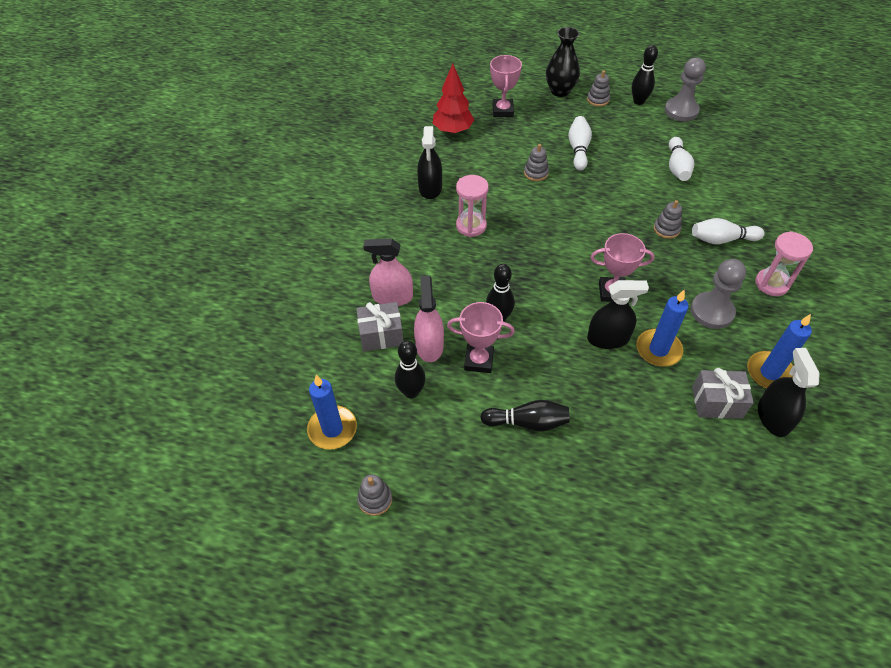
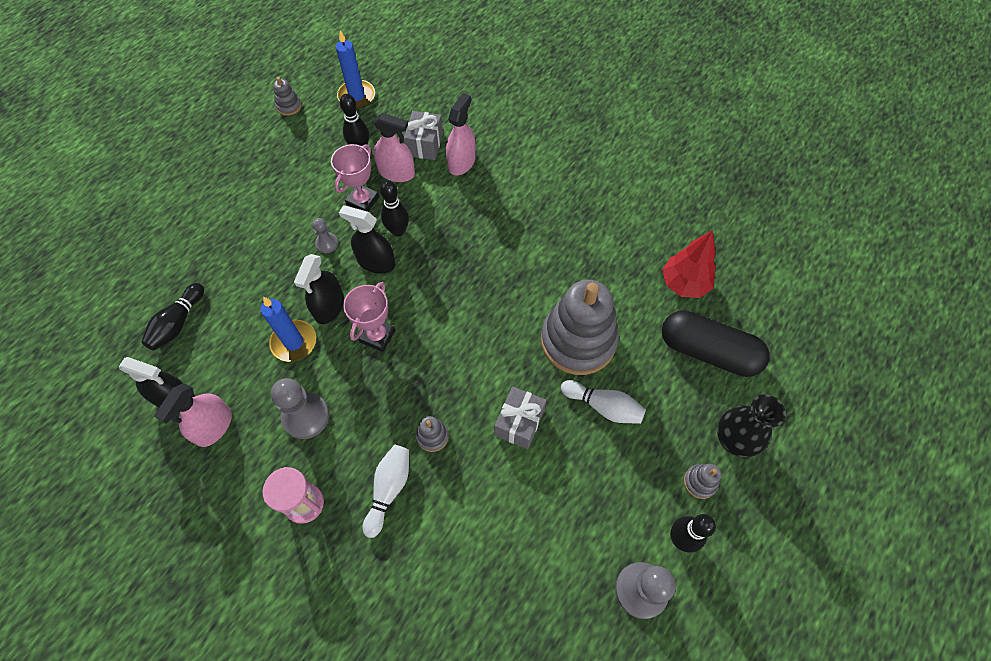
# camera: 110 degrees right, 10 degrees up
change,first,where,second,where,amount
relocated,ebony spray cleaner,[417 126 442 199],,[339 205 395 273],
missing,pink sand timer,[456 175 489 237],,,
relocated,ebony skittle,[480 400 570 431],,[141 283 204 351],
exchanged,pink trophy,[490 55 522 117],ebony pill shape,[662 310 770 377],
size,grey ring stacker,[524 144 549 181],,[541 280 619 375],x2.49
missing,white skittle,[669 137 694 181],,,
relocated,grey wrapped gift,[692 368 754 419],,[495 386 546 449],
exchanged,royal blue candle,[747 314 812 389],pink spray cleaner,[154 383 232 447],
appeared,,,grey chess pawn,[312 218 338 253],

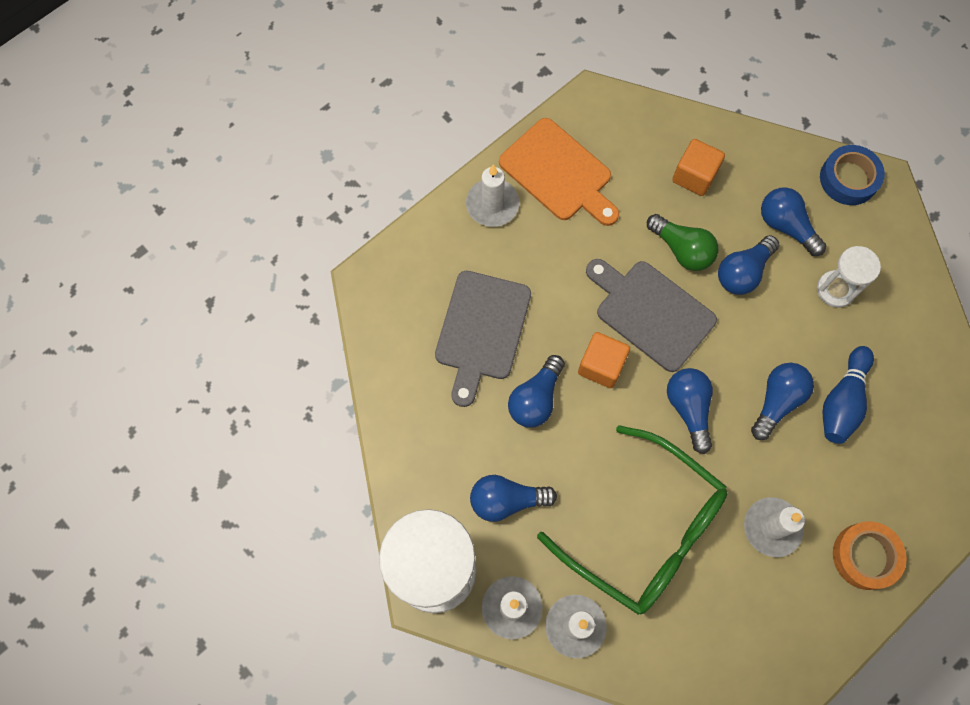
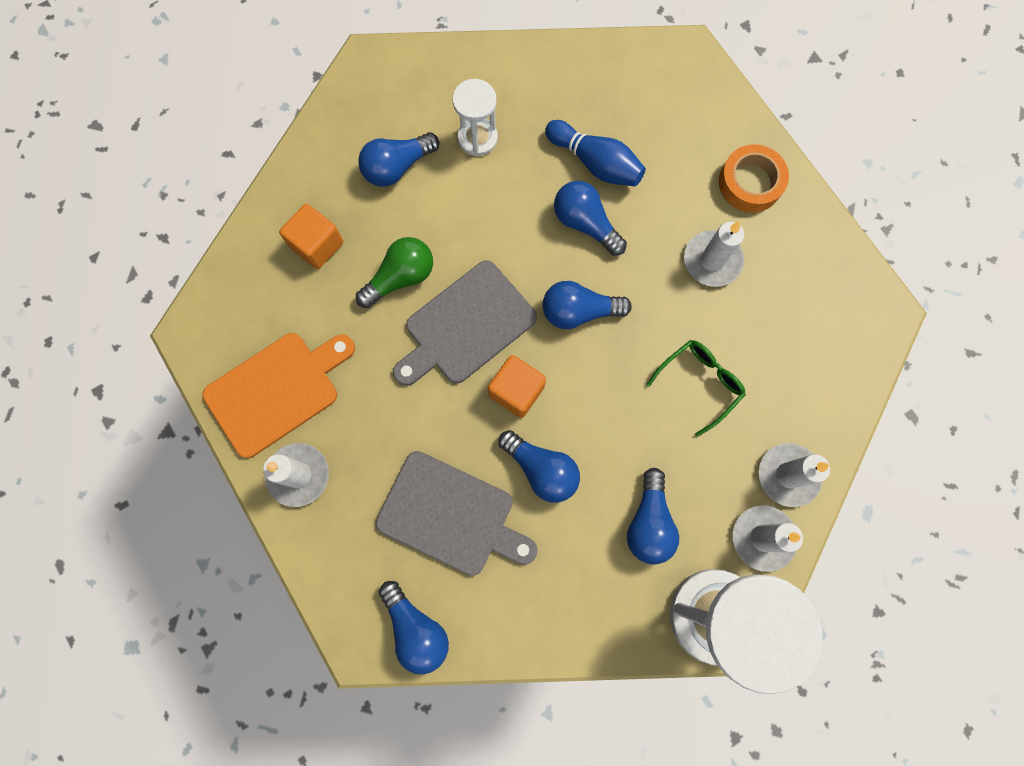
# camera: 80 degrees left, 5 degrees up
change,first,where,second,where,amount
size,emerald eyeglasses,[537 425 728 615],,[646 340 746 437],x0.48
relocated,royal blue lightbulb,[718 235 779 295],,[379 581 449 675],
missing,royal blue sticky tape,[820 145 885 205],,,

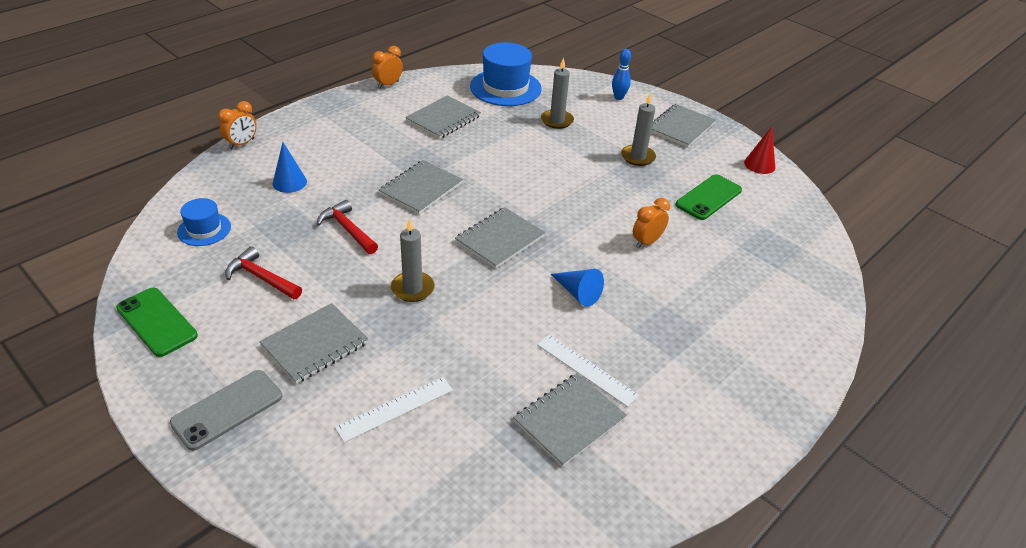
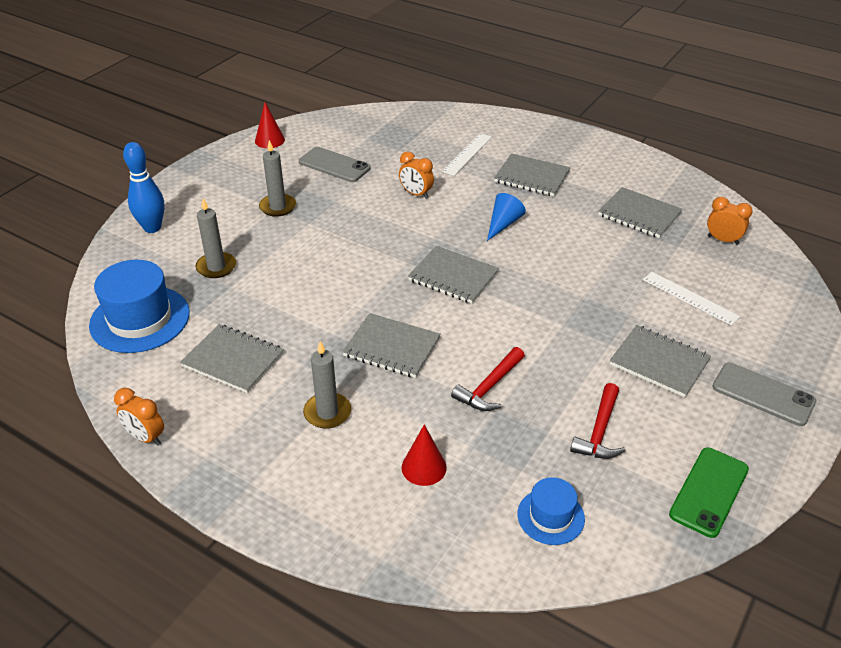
# camera: 100 degrees left, 0 degrees up
change,first,where,second,where,amount
relocated,bright orange alarm clock,[218 101 257 149],,[707 197 753 245],
colour,royal blue cone,[273 142 307 193],scarlet cone,[402 424 447 486],
relocated,grey candle,[391 218 435 302],,[303 341 351 429],
relocated,white straightedge,[537 335 639 407],,[442 133 492 176],
size,royal blue skittle,[612 49 631 100],,[123 142 165 233],x1.54
relocated,grey notebook,[651 104 716 148],,[494 153 571 196],
colour,emerald mobile phone,[676 174 742 220],grey mobile phone,[299 147 371 182],

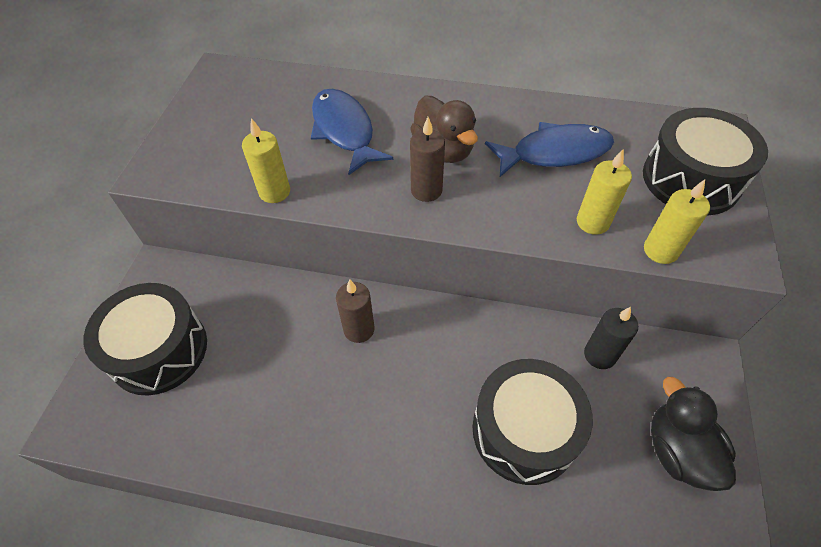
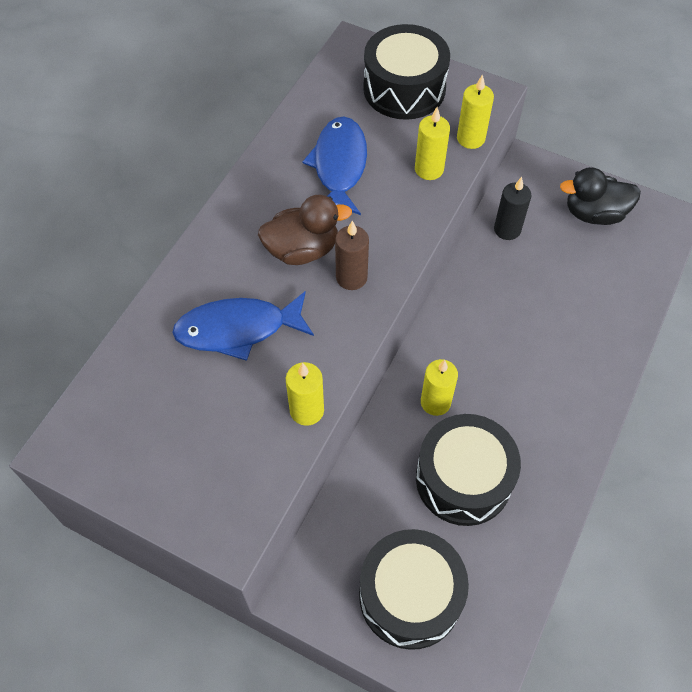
# camera: 75 degrees left, 5 degrees up
change,first,where,second,where,amount
colour,brown candle,[336 279 375 343],golden candle,[421 359 458 416],
relocated,ebony toy drum,[473 359 593 485],,[416 414 521 526],

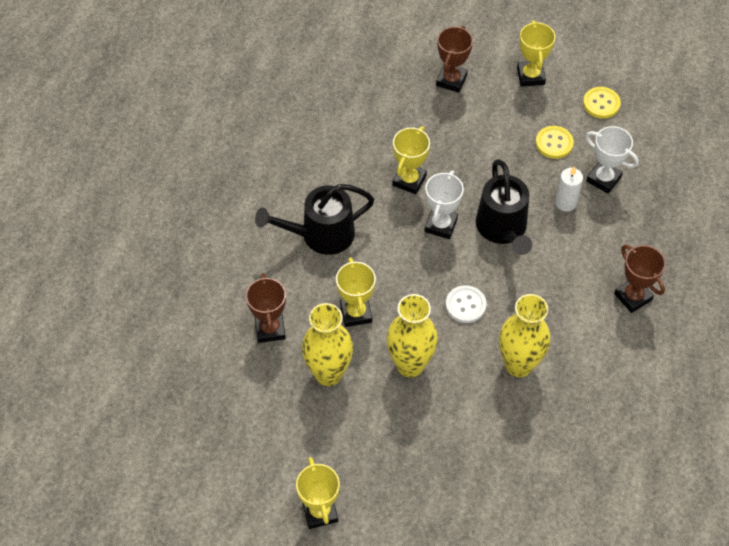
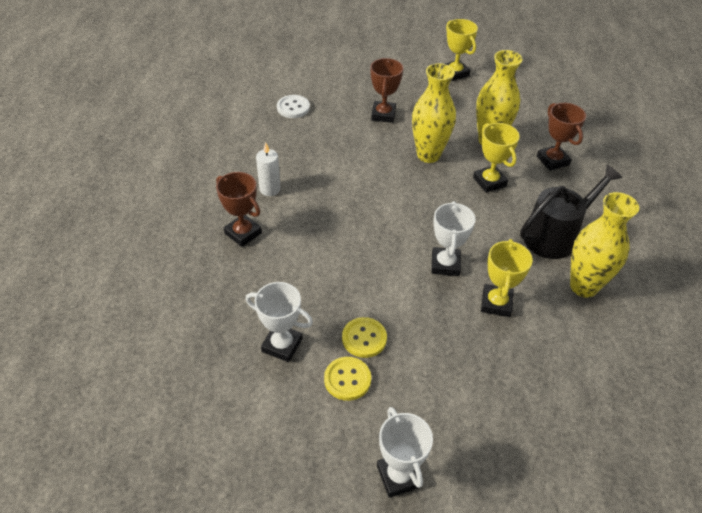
# camera: 165 degrees right, 10 degrees down
change,first,where,second,where,amount
relocated,brown trophy,[436 26 473 93],,[371 58 403 123],
relocated,white sewing button,[446 285 486 323],,[277 95 310 118],
missing,ebony watering can,[476 160 532 255],,,
relocated,golden vase,[499 294 551 377],,[570 192 639 298],
colour,golden trophy,[517 20 556 87],white trophy,[377 407 433 498],
relocated,white candle,[555 166 583 212],,[256 143 281 196],
relocated,golden sewing button,[583 87 621 119],,[342 317 387 358],

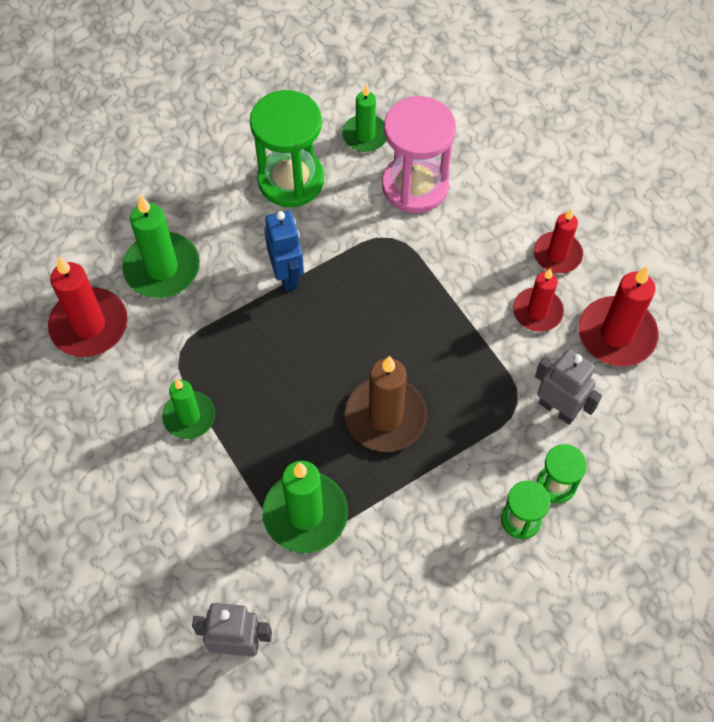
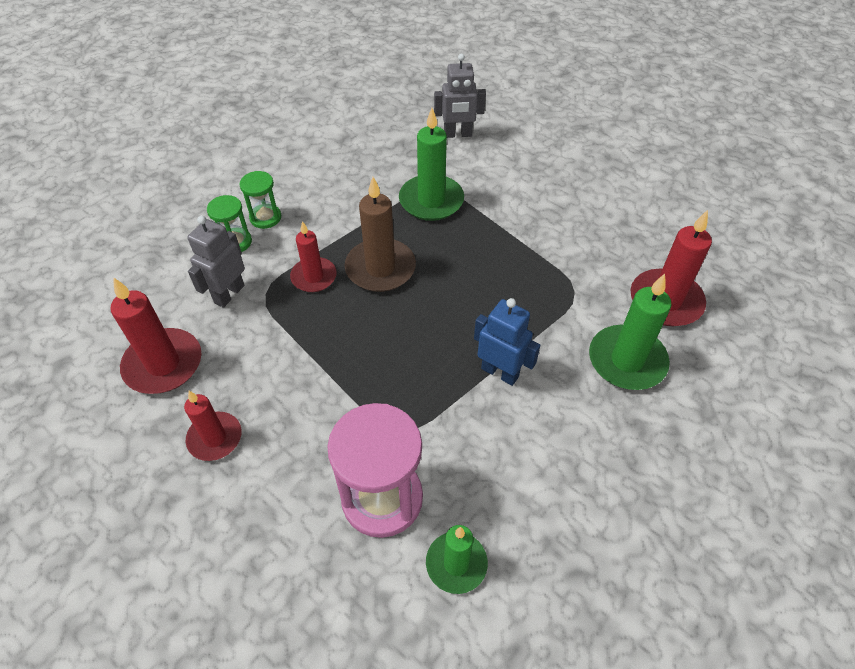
# camera: 170 degrees right, 10 degrees down
change,first,where,second,where,amount
missing,emerald candle,[162 379 215 439],,,
missing,emerald sand timer,[250 90 324 207],,,
spun,royal blue robot,[265 210 304 291],,[474 298 541 386],150 degrees clockwise
relocated,scarlet candle,[513 268 564 332],,[290 221 337 292],
spun,grey robot,[535 349 602 425],,[187 216 245 308],90 degrees clockwise

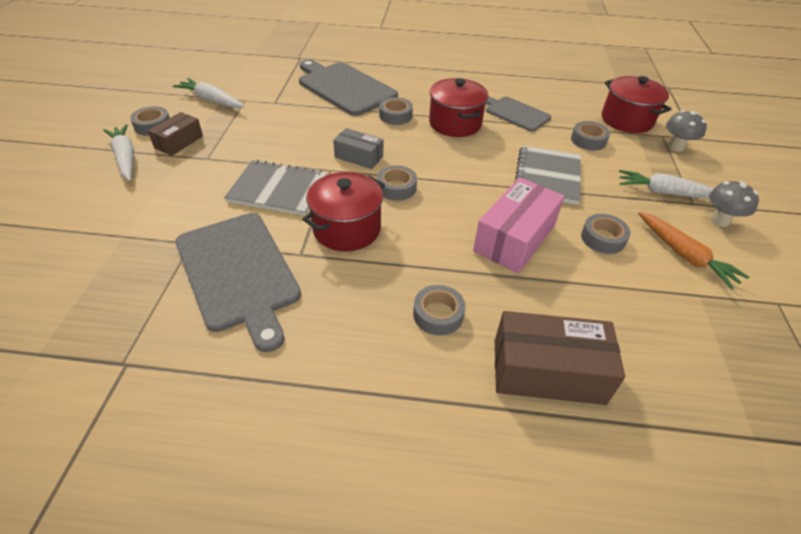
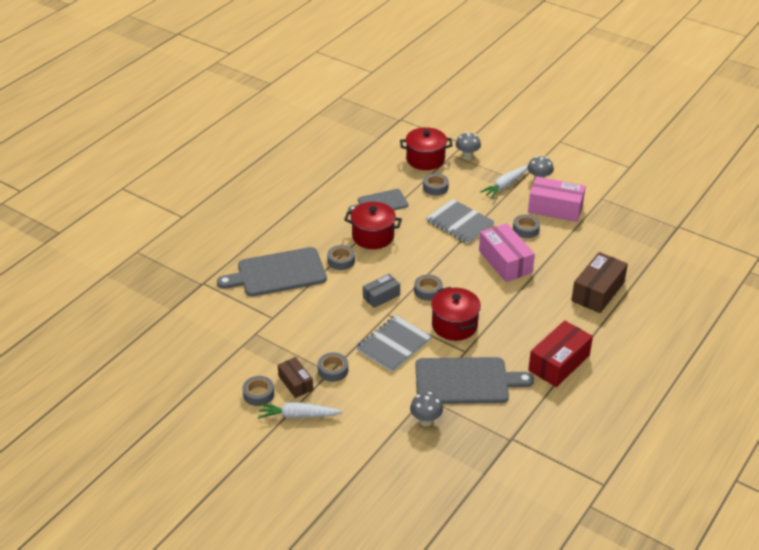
# camera: 60 degrees left, 5 degrees down
change,first,where,second,where,amount
missing,white toy carrot,[173 78 245 108],,,
relocated,grey sticky tape,[413 285 466 335],,[318 352 348 382],
exchanged,bright orange toy carrot,[638 212 749 290],pink parcel,[528 177 586 222],
appeared,,,grey mushroom,[410 392 443 426],
appeared,,,scarlet parcel,[528 320 593 387],

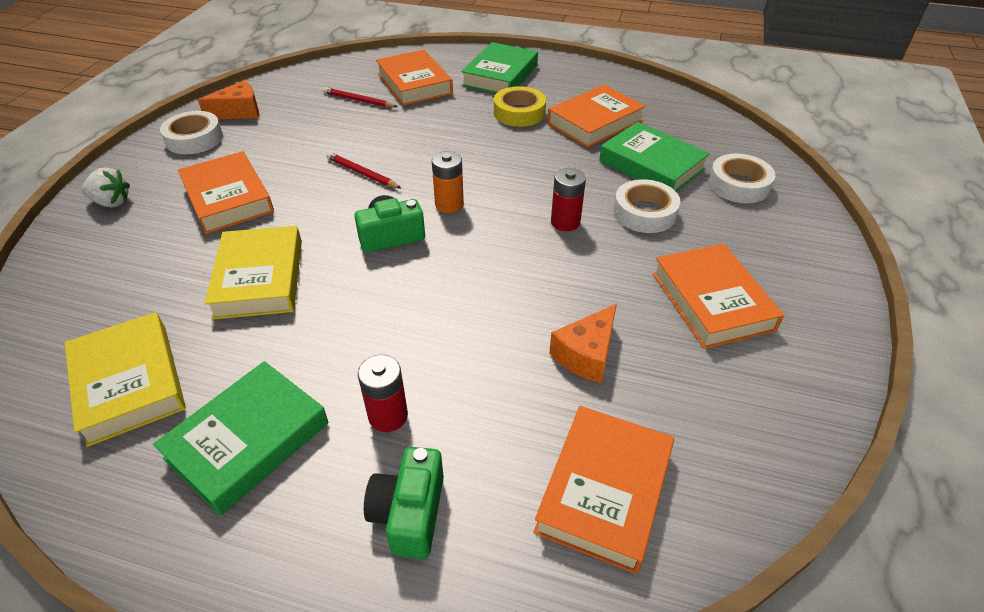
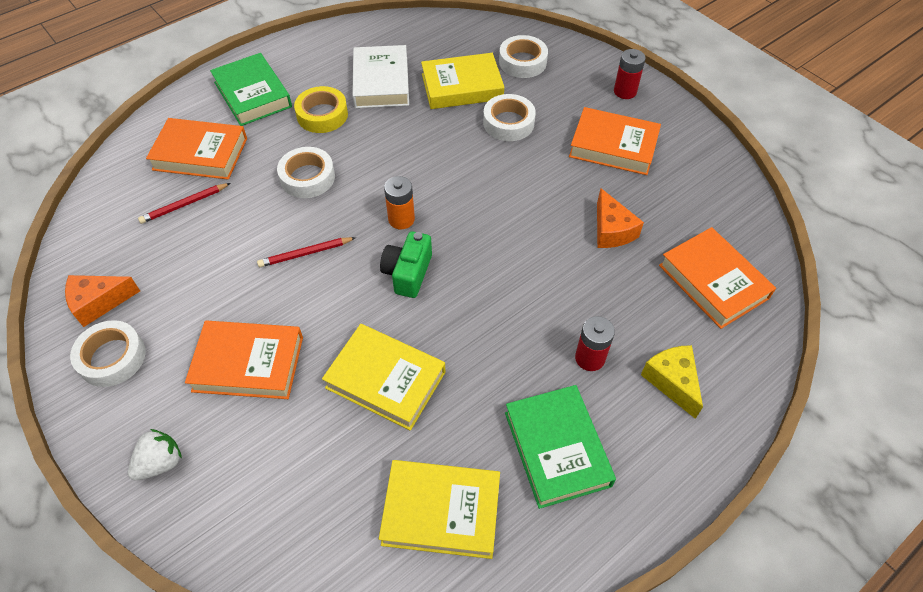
# camera: 55 degrees left, 10 degrees up
change,first,where,second,where,amount
spun,bright orange piece of cheese,[198 80 259 119],,[65 275 140 327],120 degrees counterclockwise
exchanged,emerald photo camera,[364 447 444 559],golden piece of cheese,[641 345 703 419],
colour,bright orange hardback,[547 85 646 148],white hardback,[352 45 409 108],
relocated,scarlet battery,[551 168 586 231],,[614 49 646 99],
colour,emerald hardback,[599 122 710 192],golden hardback,[421 53 504 109],
appeared,,,white sticky tape,[277 147 335 198],

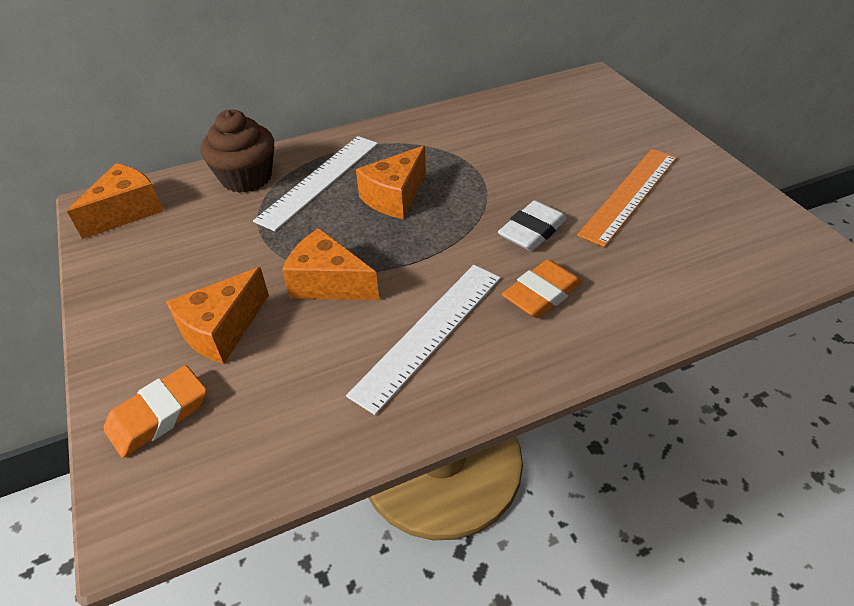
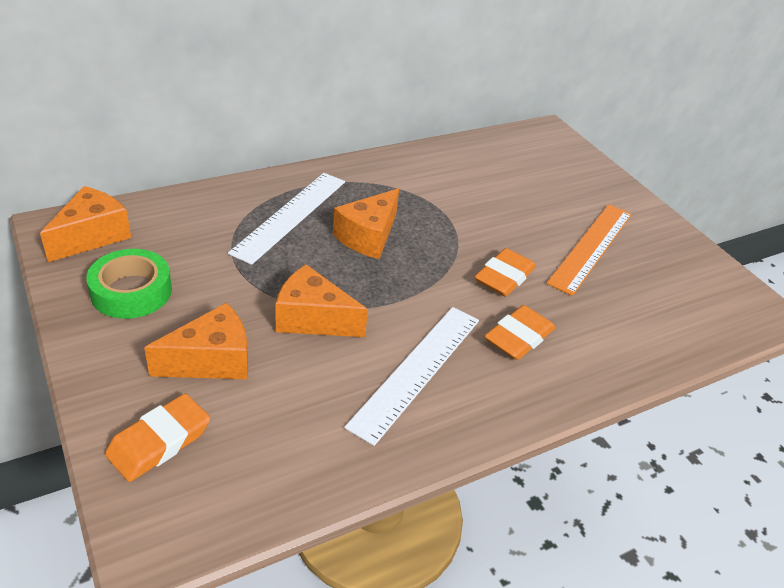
# camera: 10 degrees left, 5 degrees down
change,first,where,second,where,amount
spun,bright orange piece of cheese,[166 267 269 364],,[144 303 248 379],150 degrees counterclockwise
missing,brown cupcake,[201 109 274 193],,,
colour,white eraser,[498 200 567 251],bright orange eraser,[474 248 536 297],
appeared,,,emerald sticky tape,[86 249 172 319],

